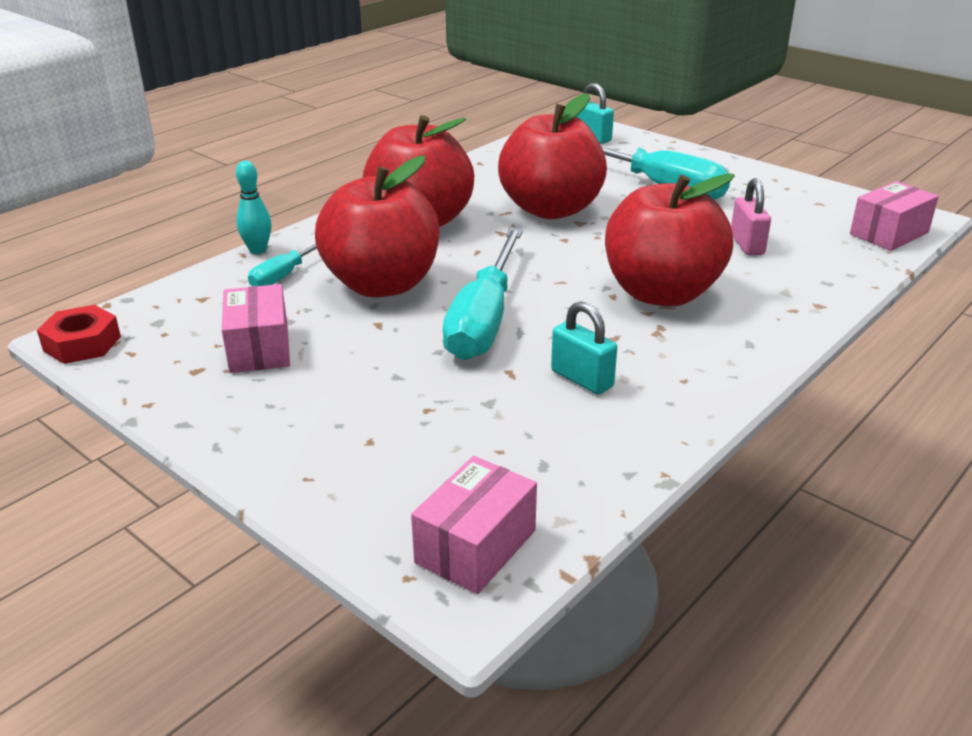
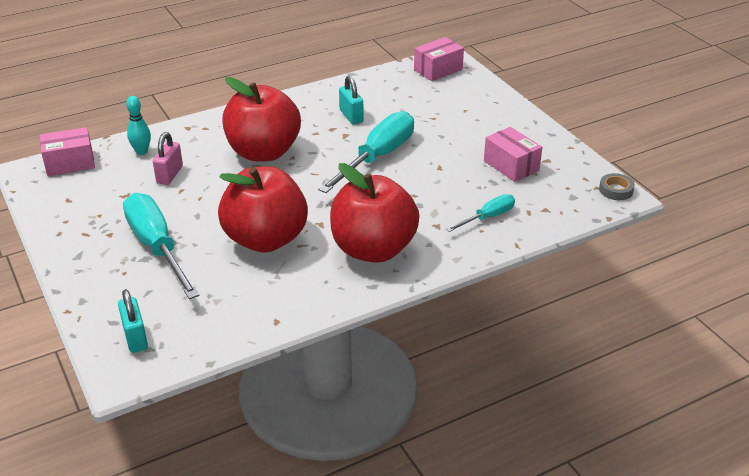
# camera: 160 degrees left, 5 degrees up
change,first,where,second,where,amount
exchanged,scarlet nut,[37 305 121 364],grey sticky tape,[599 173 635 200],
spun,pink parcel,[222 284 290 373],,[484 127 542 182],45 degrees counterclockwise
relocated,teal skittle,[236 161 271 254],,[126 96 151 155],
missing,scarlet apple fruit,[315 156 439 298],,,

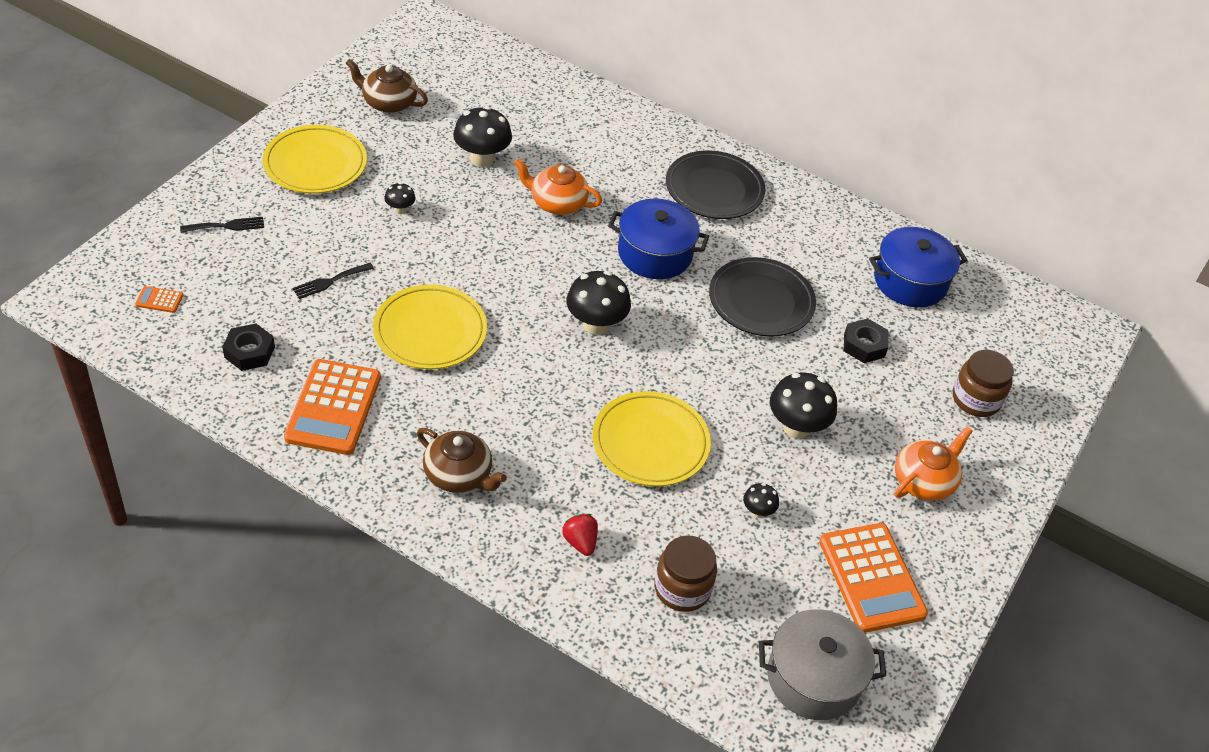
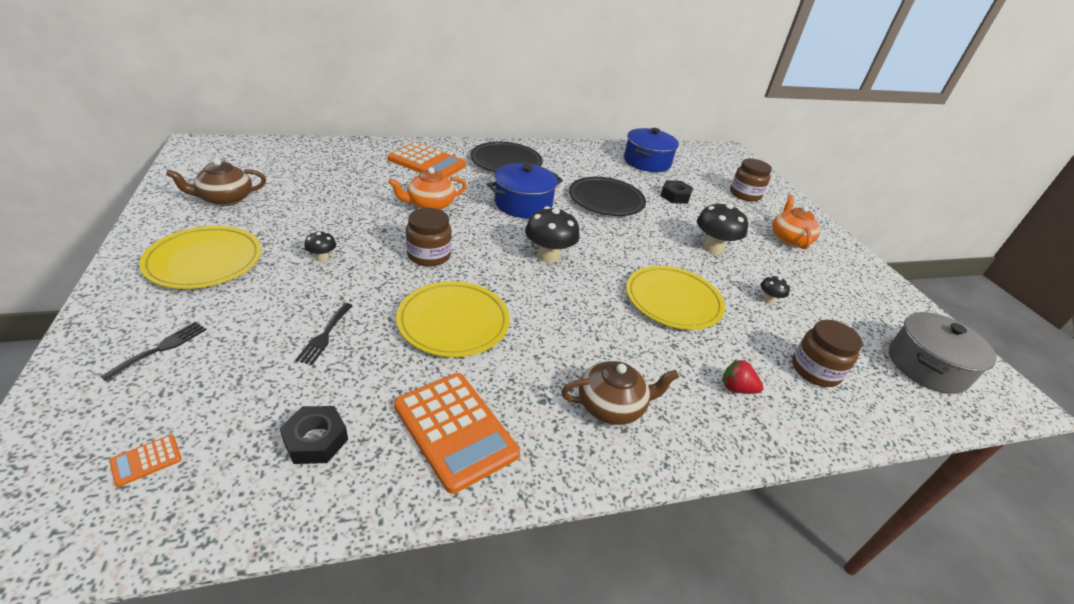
# camera: 45 degrees left, 10 degrees down
change,first,where,second,where,amount
missing,ebony mushroom,[453 106 512 167],,,
relocated,bright orange calculator,[819 523 928 633],,[388 142 466 178],
appeared,,,brown preserve jar,[406 208 452 267],

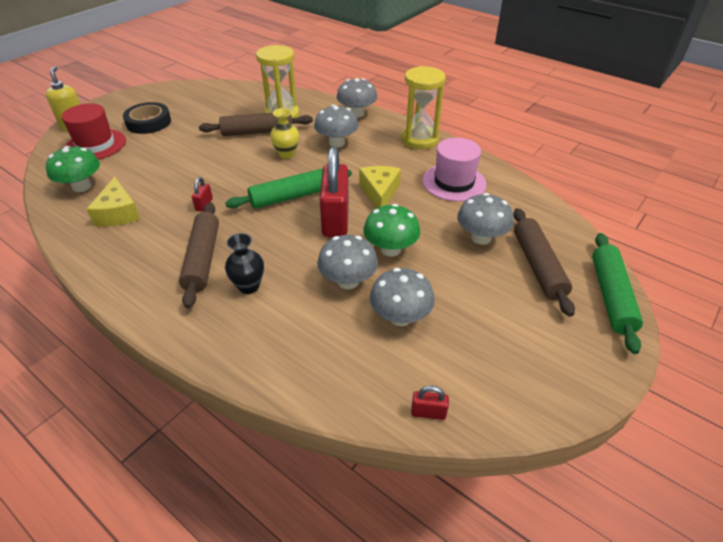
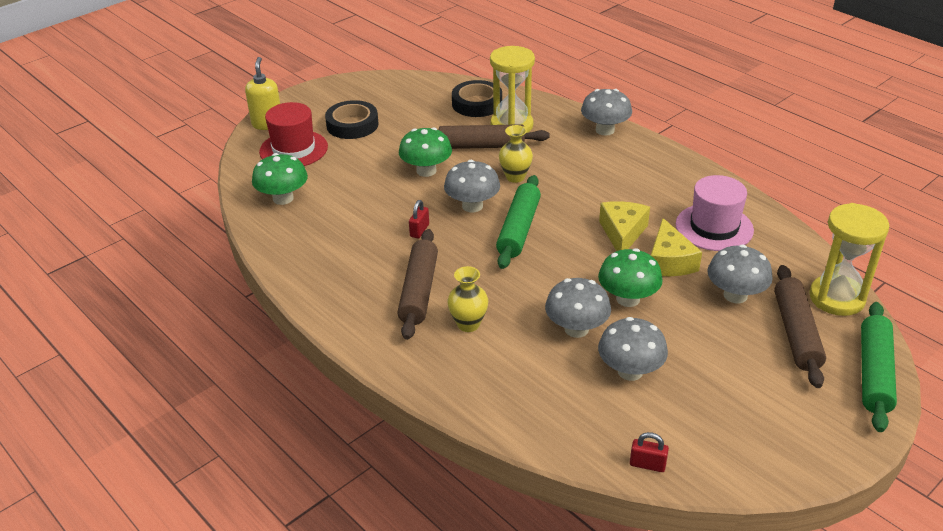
# camera: 10 degrees right, 5 degrees down
change,first,where,second,where,amount
relocated,golden piece of cheese,[86 177 140 227],,[651 218 702 276],
spun,emerald dough roller,[225 168 352 209],,[496 175 541 269],60 degrees counterclockwise
colour,ebony vase,[225 233 264 294],golden vase,[447 266 488 332],
relocated,grey mushroom,[314 105 359 147],,[444 160 500 212],
missing,scarlet small lock,[320 147 349 237],,,
relocated,golden sand timer,[401 66 446 149],,[809 203 889 316],
appeared,,,emerald mushroom,[399 127 452 177],
appeared,,,ebony sticky tape,[452 80 502 117],

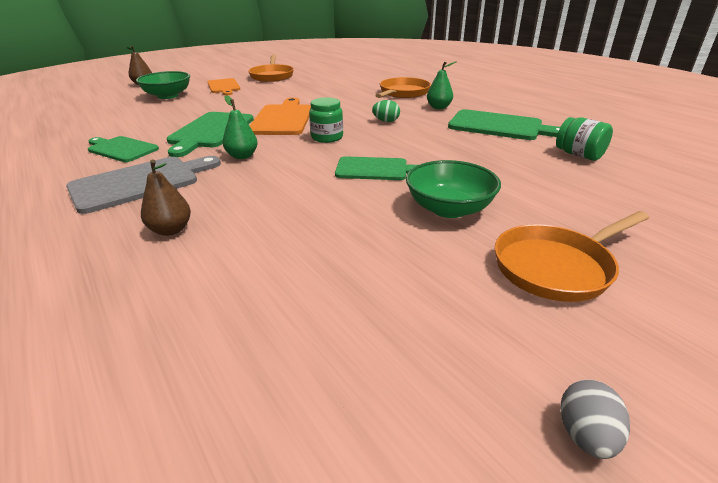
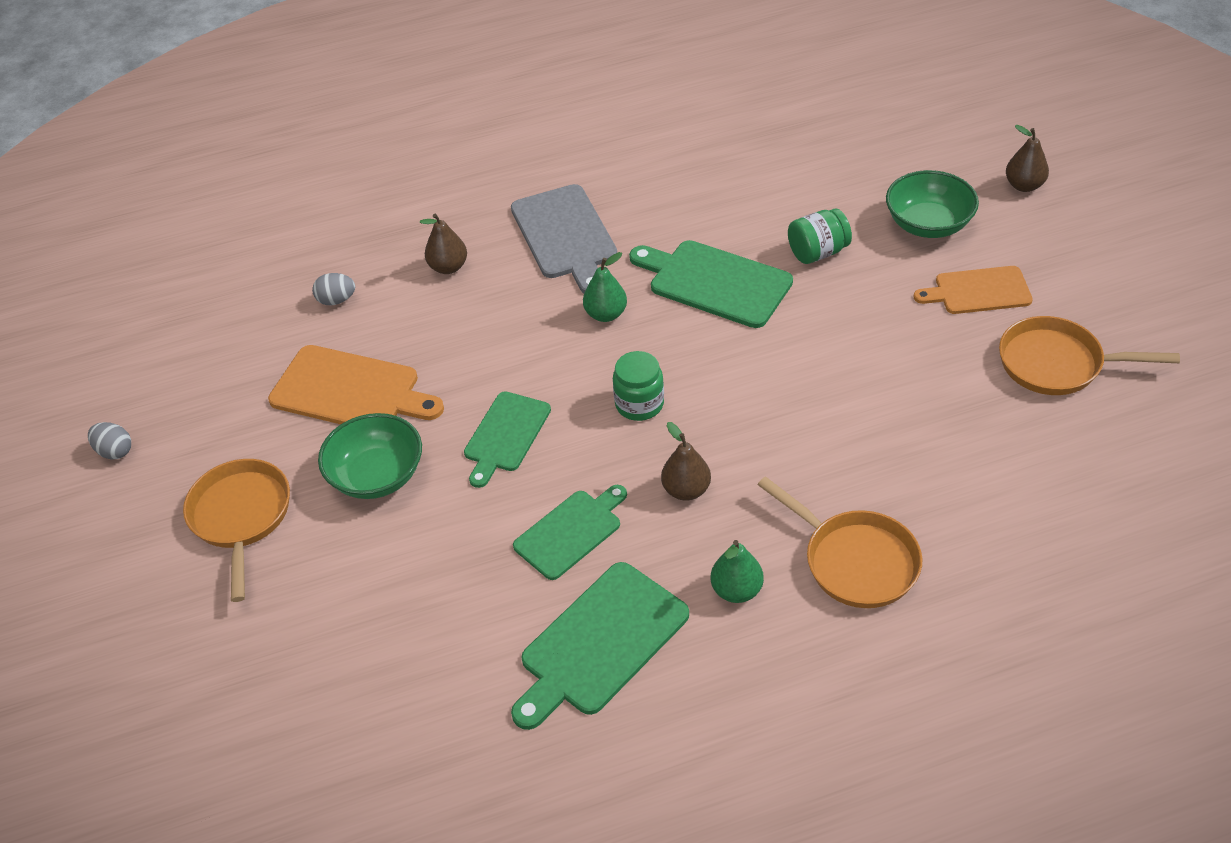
# camera: 110 degrees right, 15 degrees up
change,first,where,second,where,amount
relocated,emerald bread board,[88 136 159 162],,[513 485 627 580],
relocated,bright orange bread board,[249 98 311 135],,[268 345 444 424],
exchanged,emerald egg shape,[372 100 400 122],brown pear fruit,[661 422 711 501],
relocated,emerald preserve jar,[556 117 613 161],,[788 208 852 264],
appeared,,,grey egg shape,[312 273 355 305],

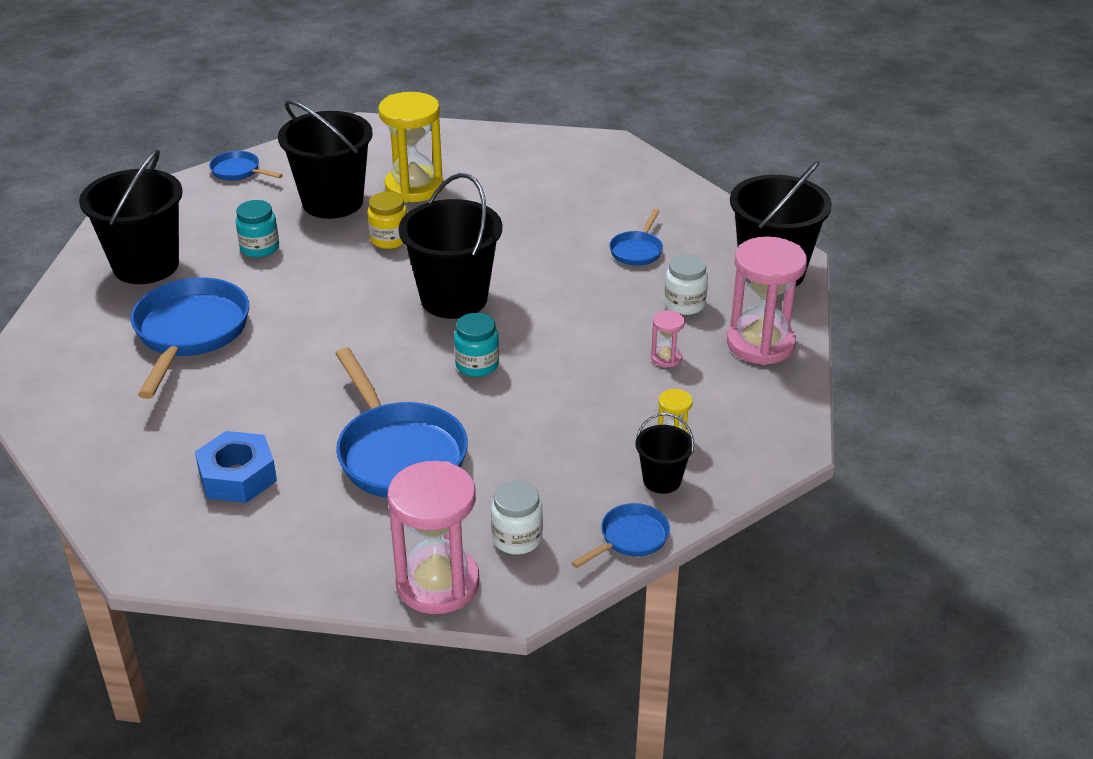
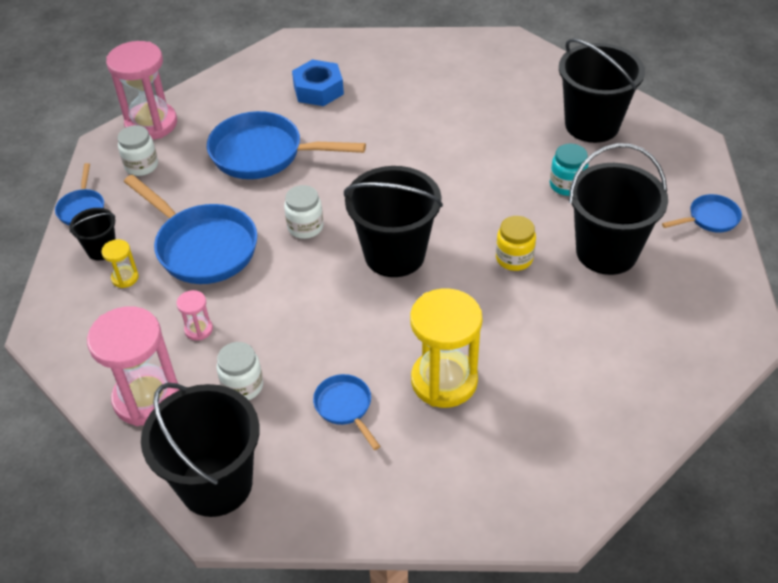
# camera: 130 degrees right, 10 degrees up
change,first,where,second,where,amount
relocated,royal blue frying pan,[131 277 249 399],,[124 174 257 284],
relocated,golden sand timer,[378 92 443 202],,[410 288 482 408],
colour,teal preserve jar,[454 313 499 377],white preserve jar,[284 185 323 239],

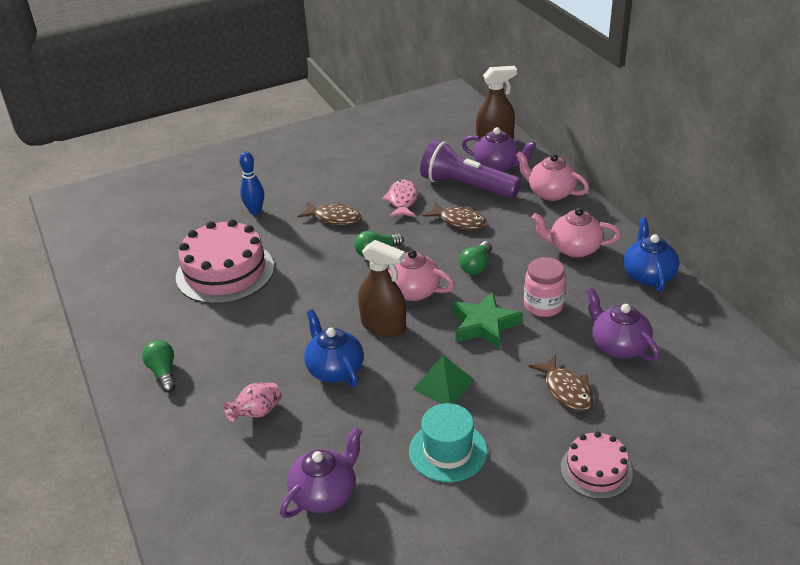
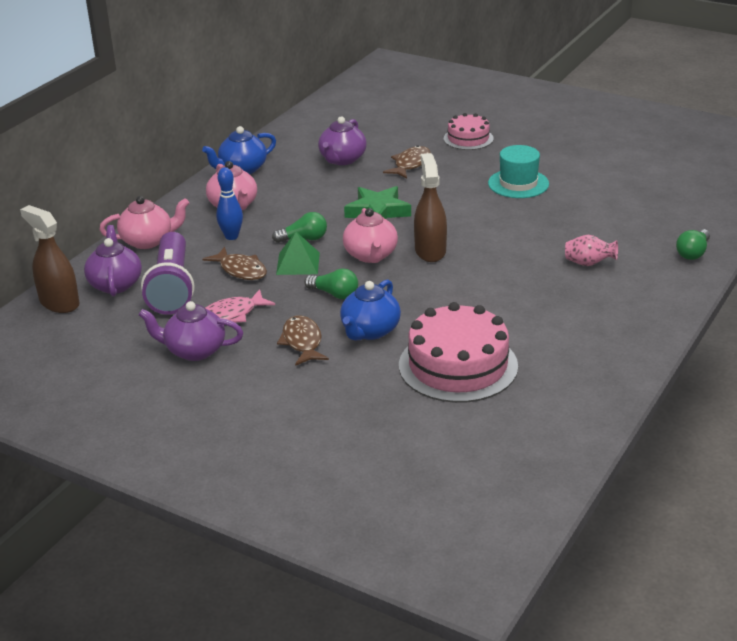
# camera: 125 degrees left, 5 degrees down
change,first,where,second,where,amount
relocated,emerald lightbulb,[142 340 176 392],,[676 229 710 260],
relocated,royal blue skittle,[239 151 264 215],,[216 167 243 240],
relocated,royal purple china teapot,[279 427 362 518],,[139 301 243 361],
relocated,royal blue china teapot,[304 309 364 387],,[340 280 401 340],
relocated,emerald pyramid shape,[413 355 474 404],,[276 232 320 275],
spun,brown toy fish,[422 202 487 230],,[203 247 267 280],135 degrees clockwise
spun,pink china teapot,[516 151 589 201],,[99 196 189 249],105 degrees counterclockwise
missing,pink preserve jar,[524 257 566 317],,,

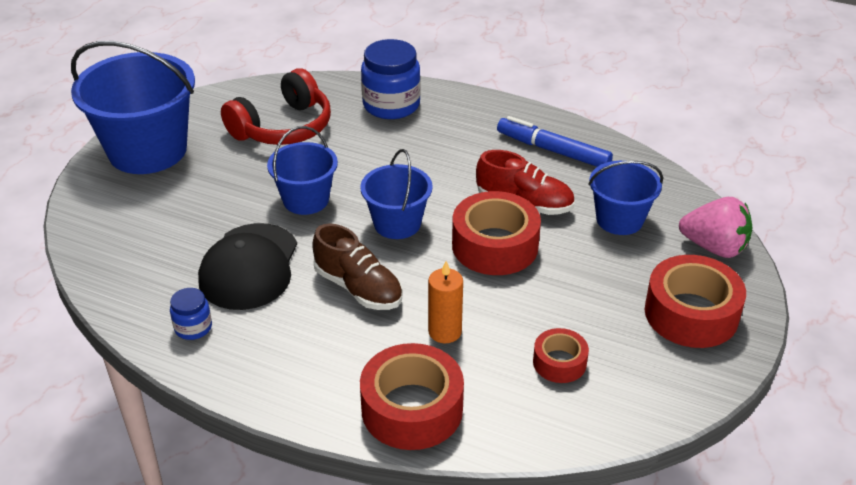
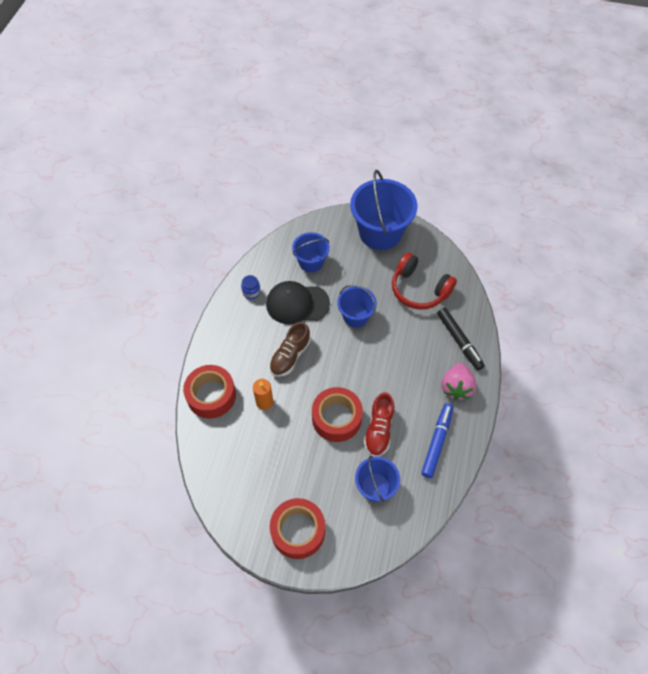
# camera: 80 degrees right, 20 degrees up
change,first,where,second,where,amount
relocated,royal blue bucket,[360 149 433 239],,[292 232 330 272],
exchanged,royal blue preserve jar,[361 39 421 119],ebony marker,[437 308 485 370],
missing,scarlet sticky tape,[533 328 589 383],,,
relocated,pink berry,[679 197 752 258],,[441 363 476 400],

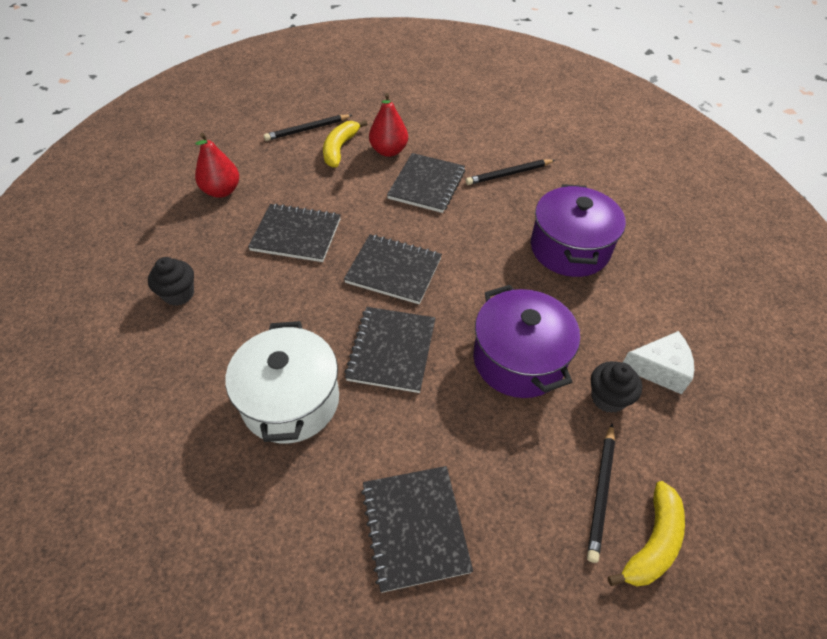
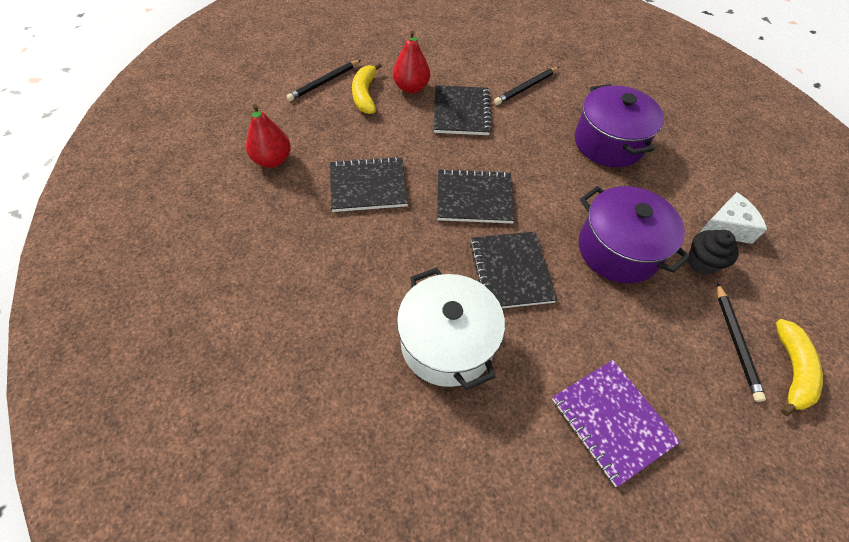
# camera: 20 degrees left, 5 degrees up
change,first,where,second,where,amount
missing,ebony cupcake,[148 257 194 306],,,
colour,ebony notebook,[361 466 473 593],royal purple notebook,[552 360 680 487],

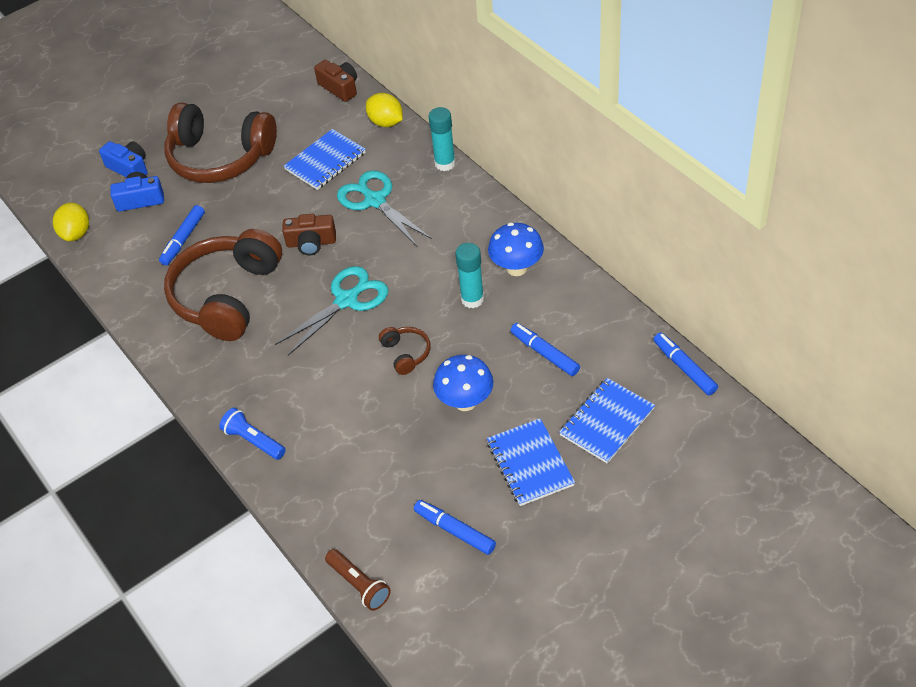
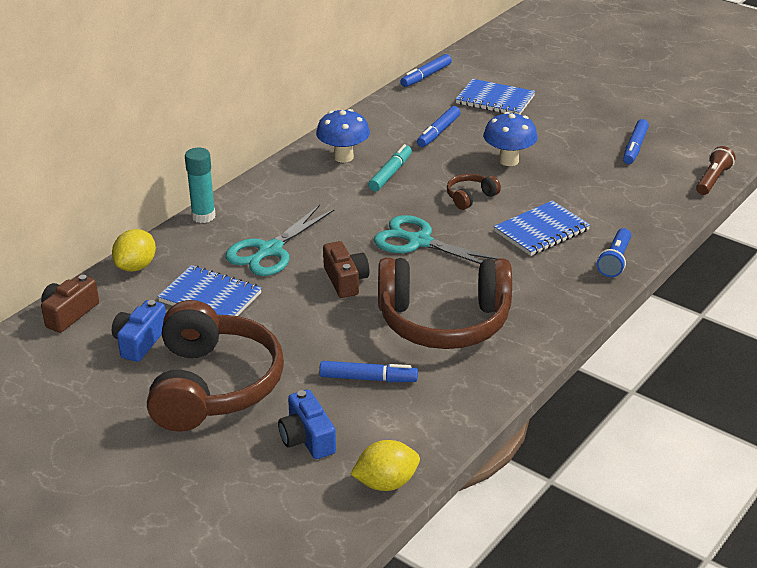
# camera: 110 degrees left, 15 degrees down
change,first,where,second,where,amount
relocated,royal blue photo camera,[99 141 148 178],,[112 300 166 362],
exchanged,teal glue,[455 243 484 308],teal marker,[368 144 412 191],
relocated,royal blue notebook,[487 418 575 506],,[494 201 590 256],

